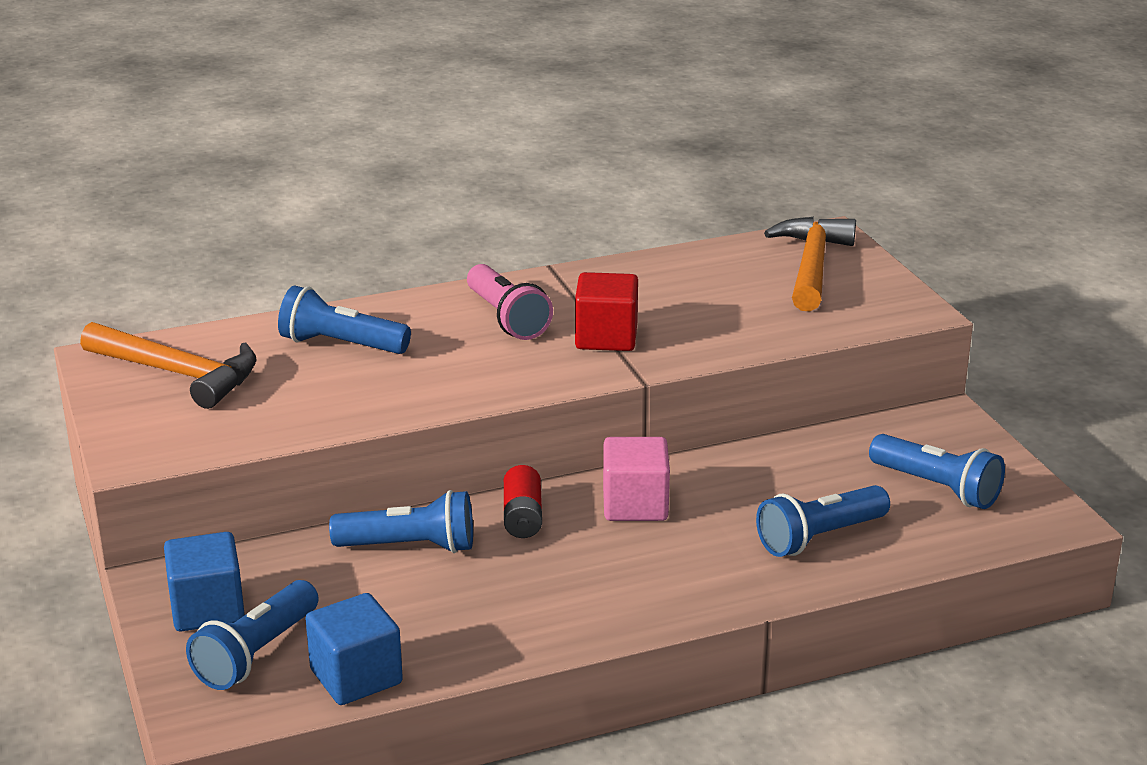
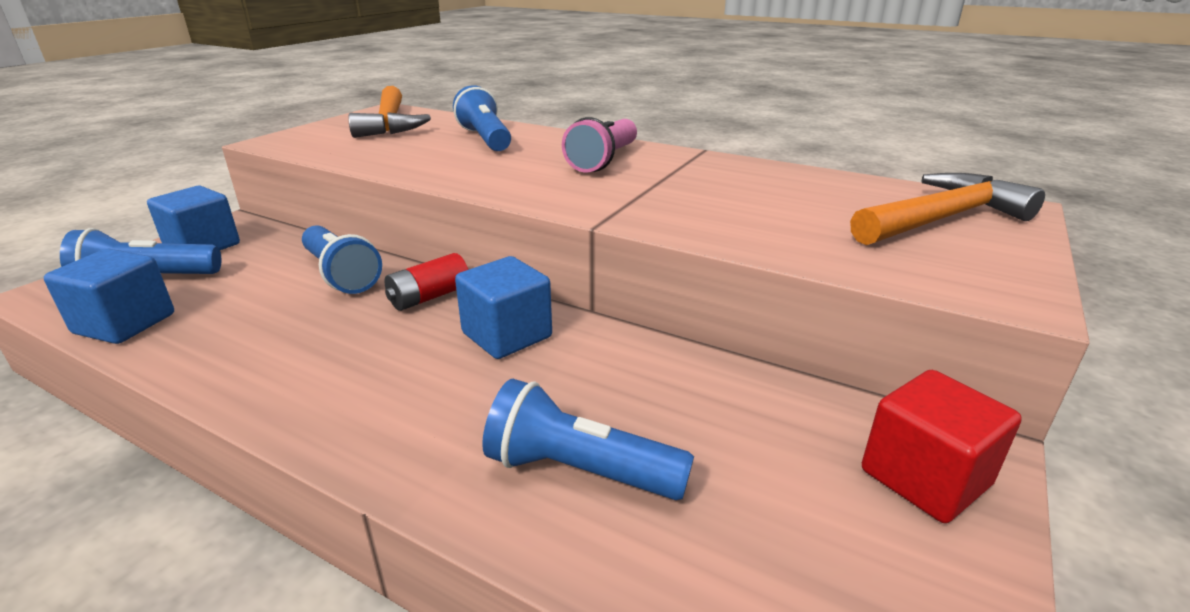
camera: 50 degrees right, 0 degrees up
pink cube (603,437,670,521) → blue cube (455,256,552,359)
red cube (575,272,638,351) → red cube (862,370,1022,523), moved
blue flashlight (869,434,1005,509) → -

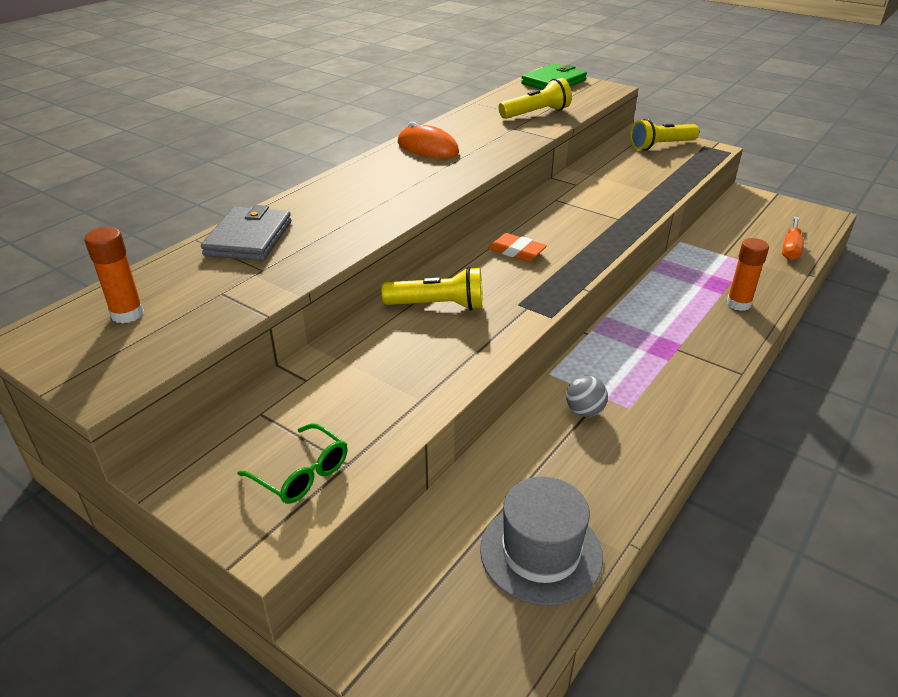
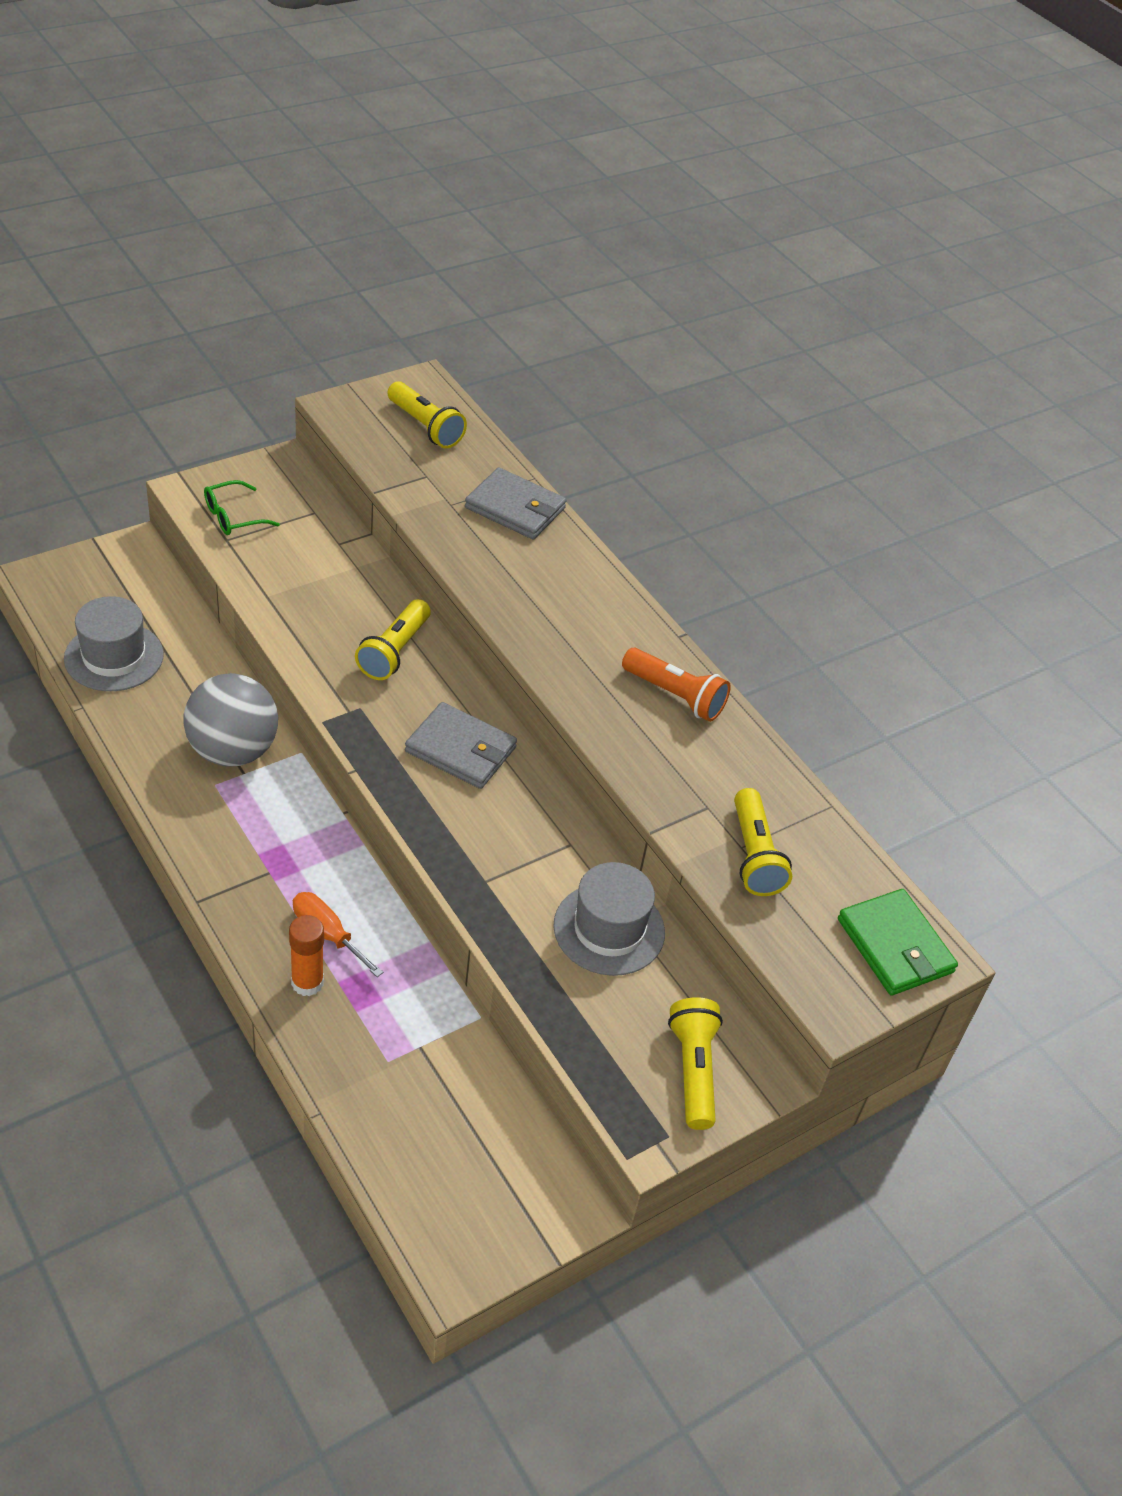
camera: 105 degrees right, 10 degrees up
grey ball (566,376,608,417) → grey ball (183,673,278,767), x2.23
orange screwdriver (782,217,804,260) → orange screwdriver (293,892,383,977), moved
orange glue stick (84,227,144,324) → yellow flashlight (388,381,467,448)
orange eraser (488,233,547,261) → grey wallet (405,702,517,789)
- → grey hat (553,862,665,976)
orange mouse (398,122,459,158) → orange flashlight (622,648,731,722)

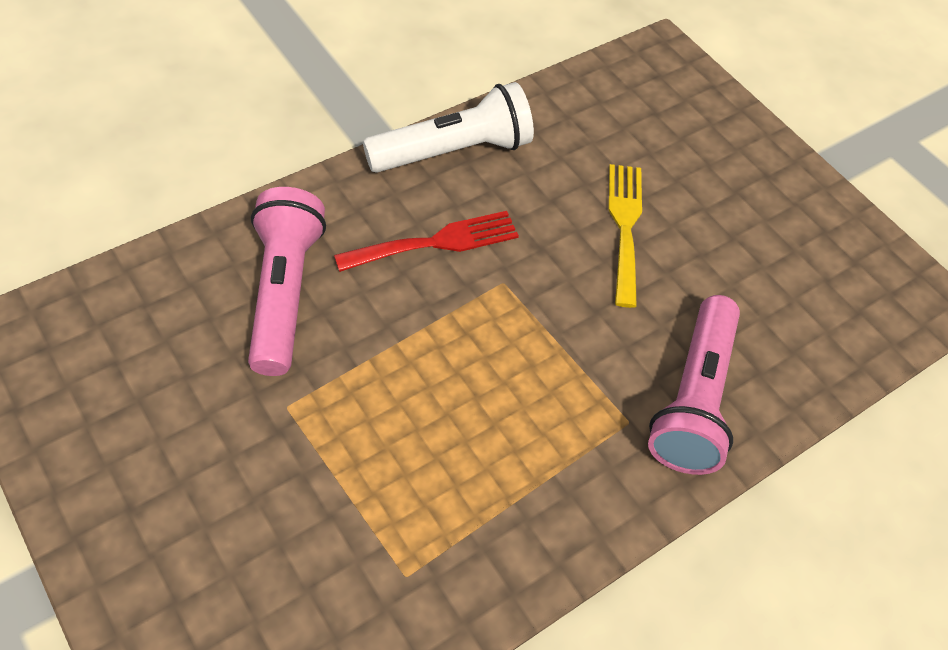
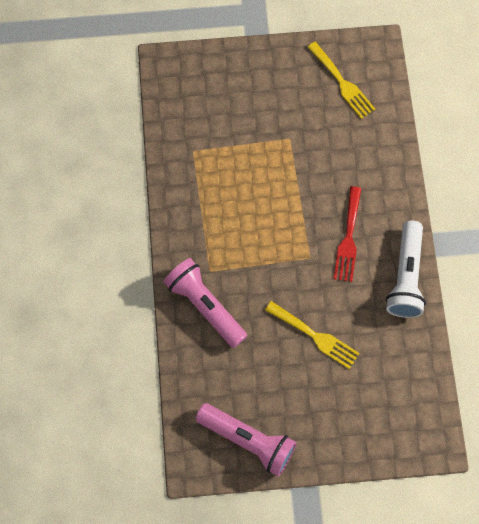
camera: 125 degrees right, 15 degrees up
pink flashlight (248,187,326,376) → pink flashlight (196,403,297,477), moved
- → yellow fork (307,42,375,119)

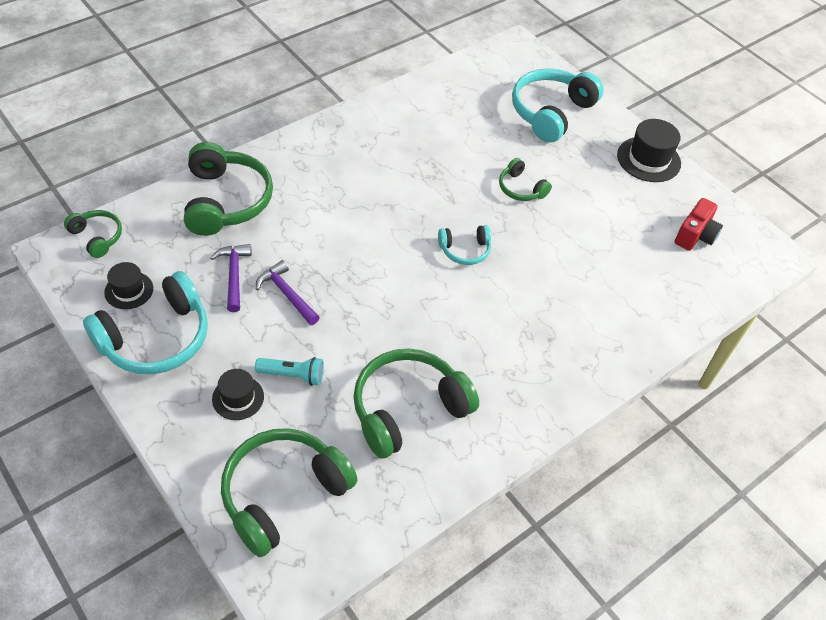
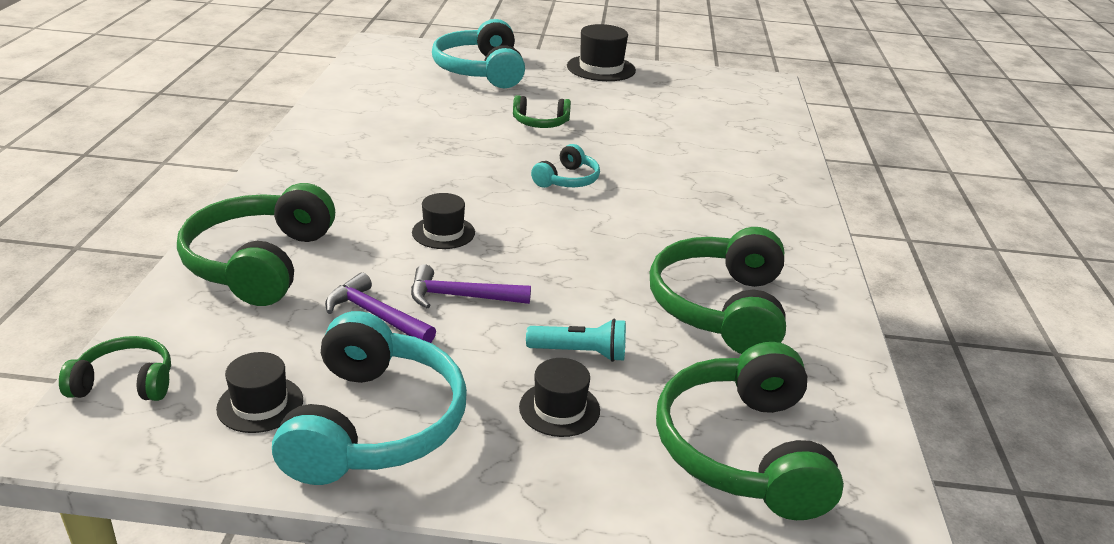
camera: 45 degrees left, 20 degrees down
green headphones (184,142,273,236) → green headphones (177,183,335,306), 120 degrees counterclockwise
- → black hat (412,193,475,249)
turquoise flashlight (255,357,324,386) → turquoise flashlight (526,319,626,362), 45 degrees clockwise
red camera (675,198,723,251) → -

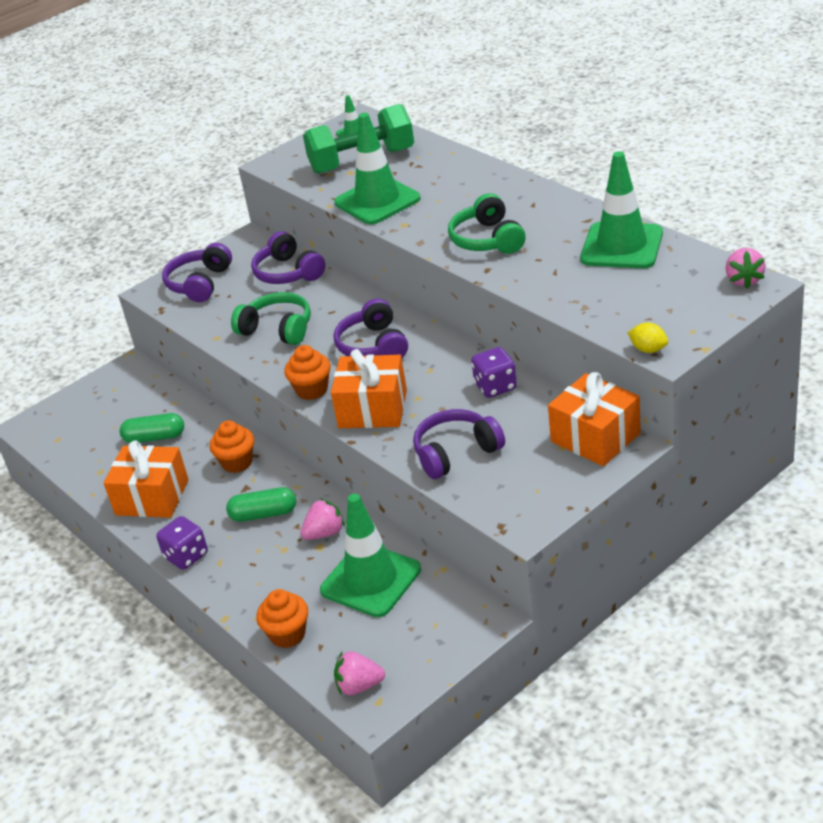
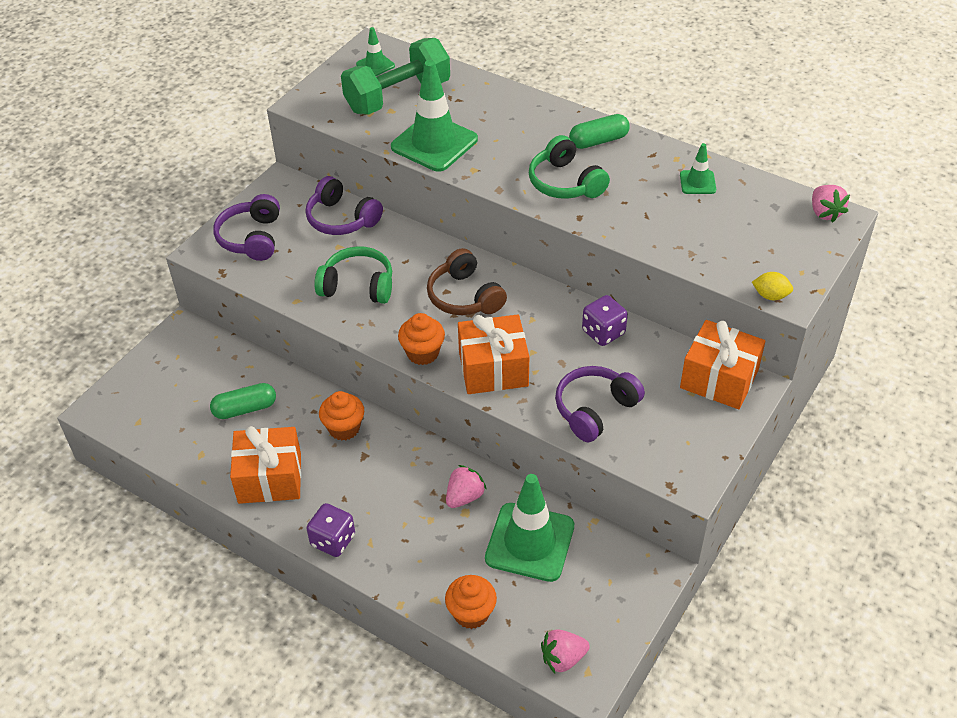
camera: 20 degrees left, 10 degrees up
purple headphones (334,298,408,358) → brown headphones (427,248,507,315)
green capsule (226,487,296,522) → green capsule (569,114,630,149), moved
green traffic cone (580,151,663,269) → green traffic cone (680,143,716,194), x0.48

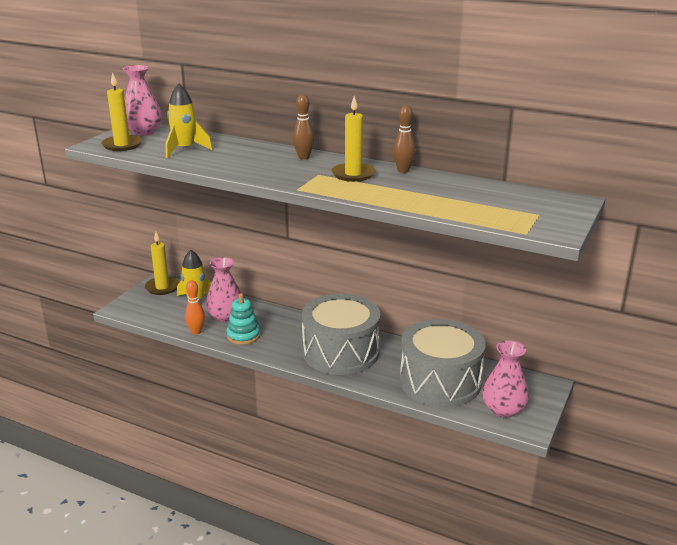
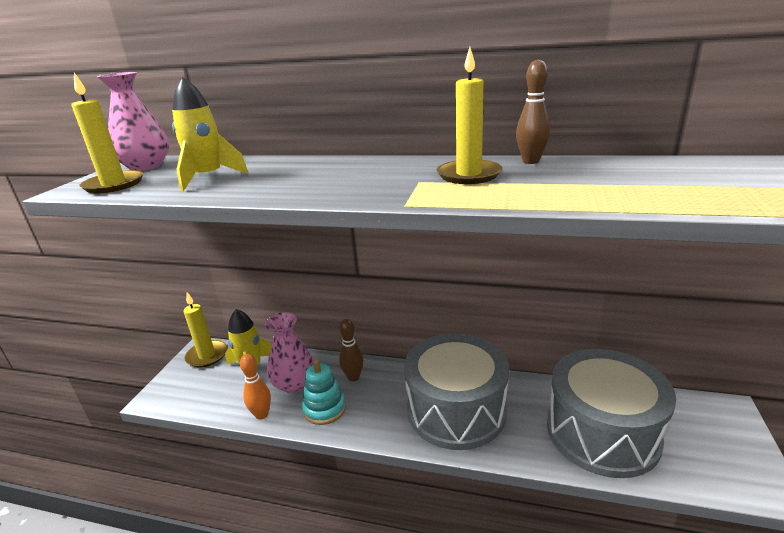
camera: 10 degrees left, 0 degrees up
brown bowling pin (293,94,315,159) → brown bowling pin (339,319,363,382), moved
pink vase (482,340,529,418) → -

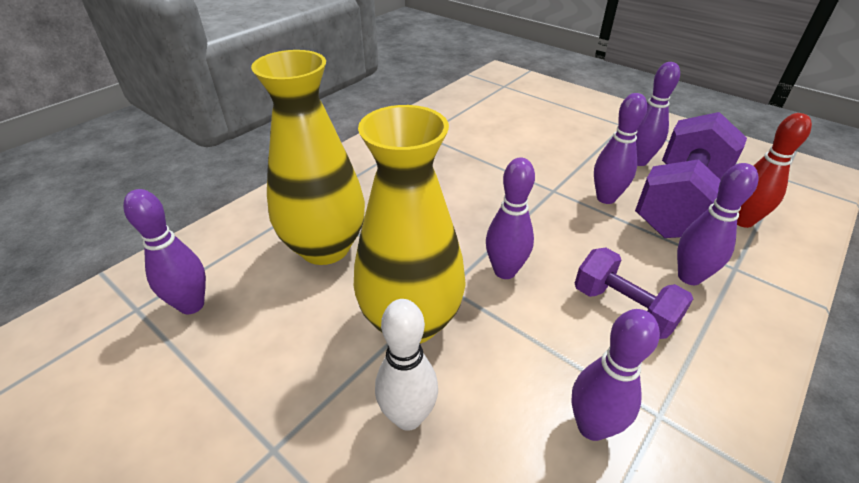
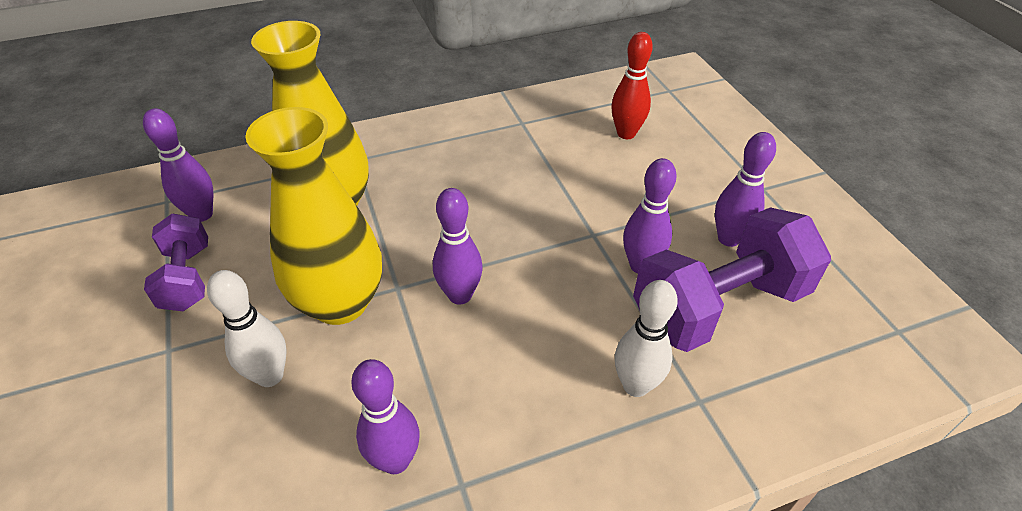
camera: 30 degrees right, 5 degrees up
purple dumbbell (575,247,693,339) → purple dumbbell (144,214,208,311), moved
red bowling pin (737,113,812,228) → red bowling pin (611,32,653,139), moved
purple bowling pin (677,163,759,285) → white bowling pin (615,280,678,397)

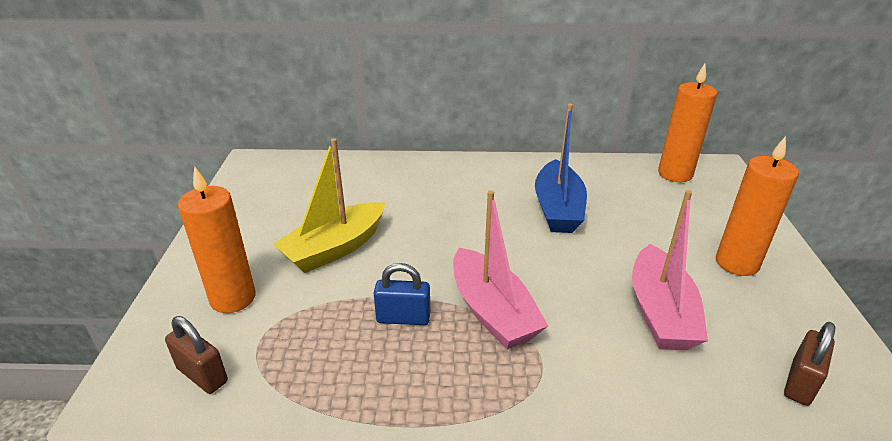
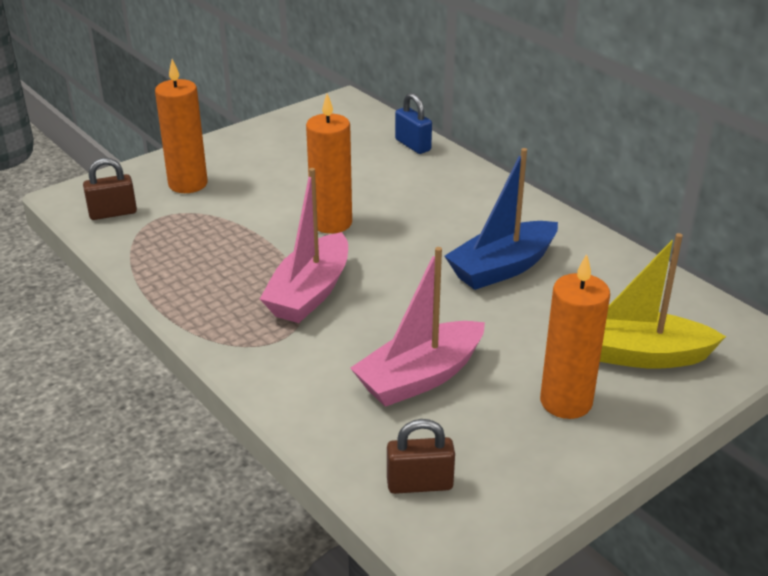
camera: 50 degrees right, 0 degrees up
brown padlock (165,316,228,394) → brown padlock (83,158,137,220), 75 degrees clockwise
orange candle (658,64,717,182) → orange candle (306,94,352,234), moved
blue padlock (374,263,430,325) → blue padlock (395,93,432,154), moved
yellow boat (273,138,385,273) → yellow boat (600,233,726,369), moved

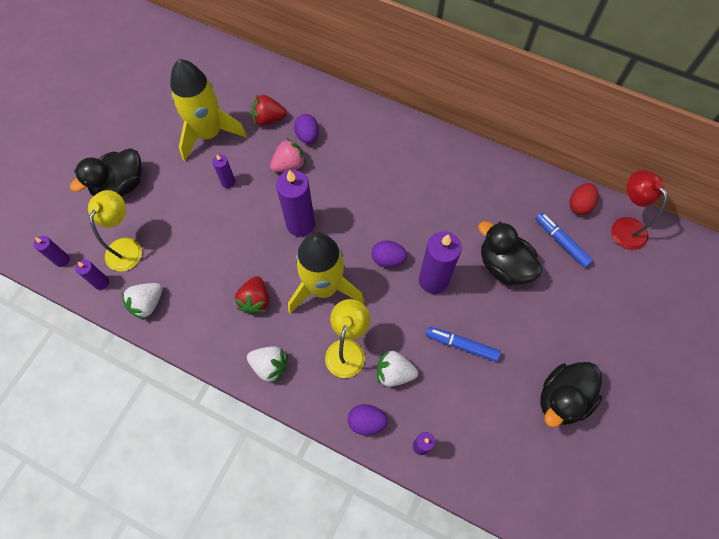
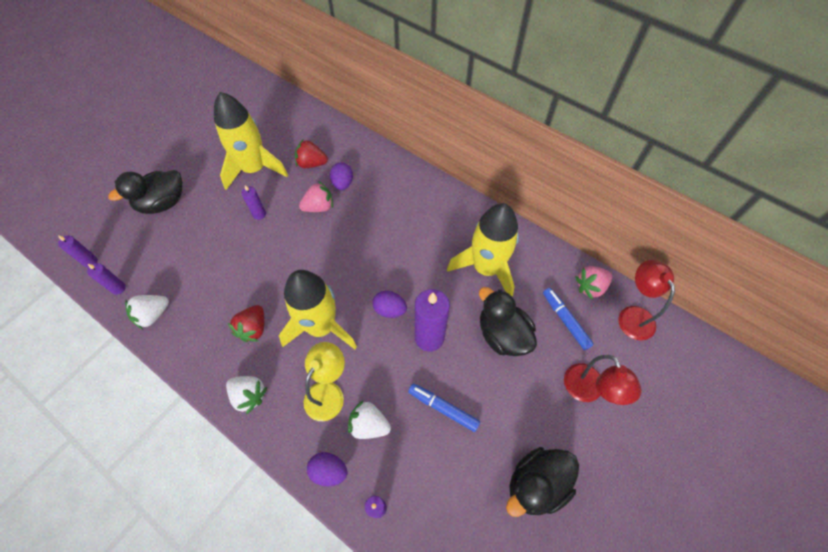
camera: 10 degrees right, 5 degrees down
- → yellow rocket (447,203,519,297)
- → red lamp (564,355,642,405)
red egg (569,183,598,215) → pink strawberry (575,266,612,299)
yellow lamp (88,190,142,271) → -
purple candle (276,169,315,237) → -

